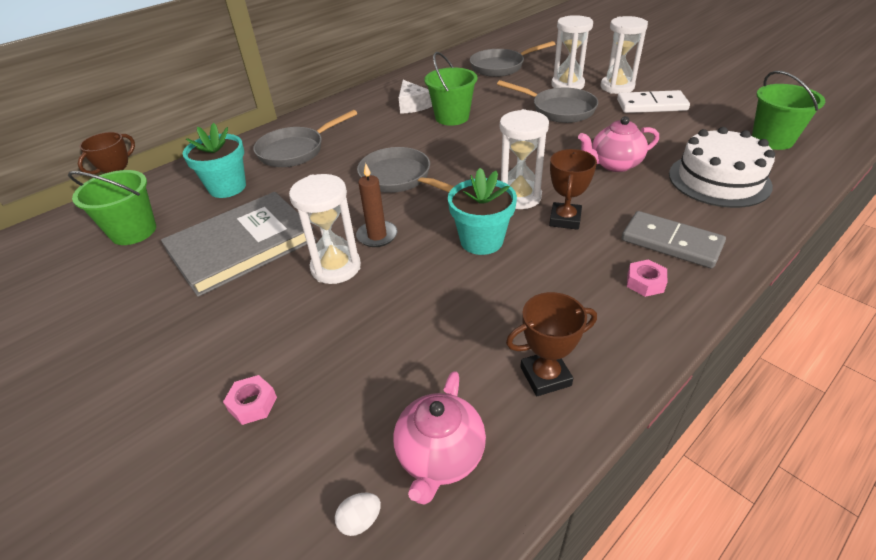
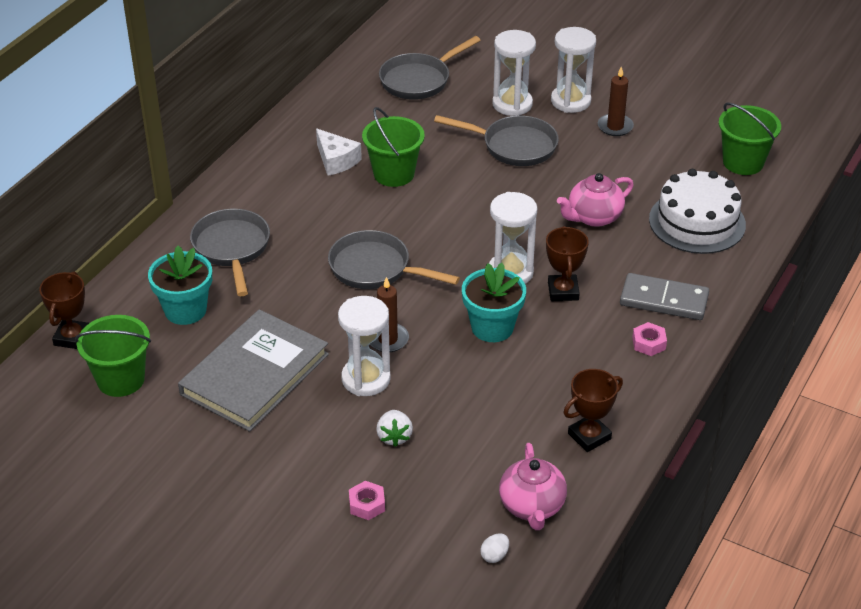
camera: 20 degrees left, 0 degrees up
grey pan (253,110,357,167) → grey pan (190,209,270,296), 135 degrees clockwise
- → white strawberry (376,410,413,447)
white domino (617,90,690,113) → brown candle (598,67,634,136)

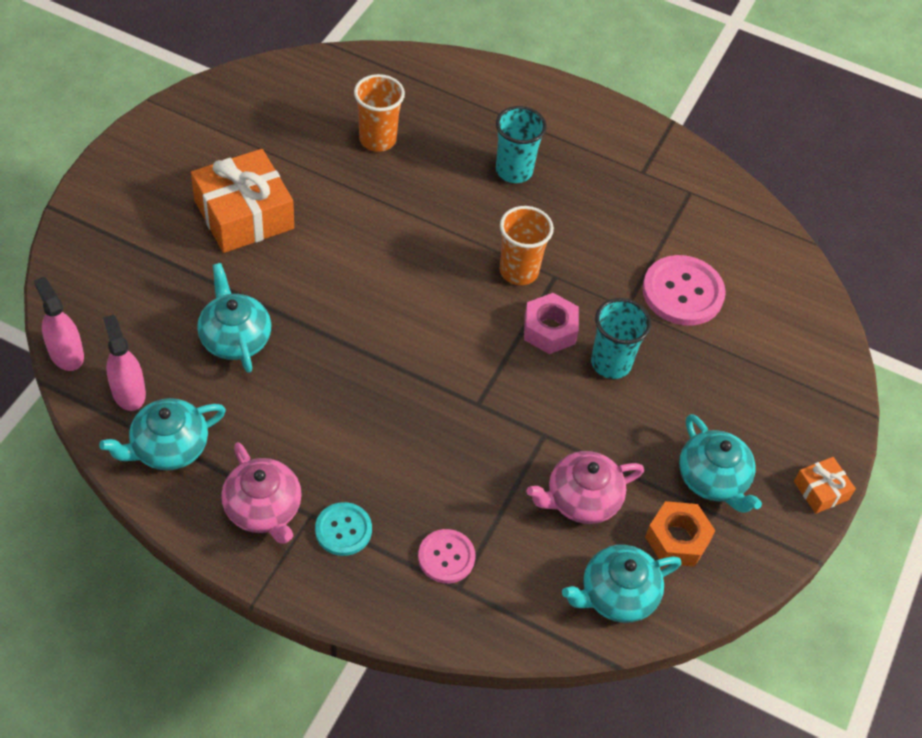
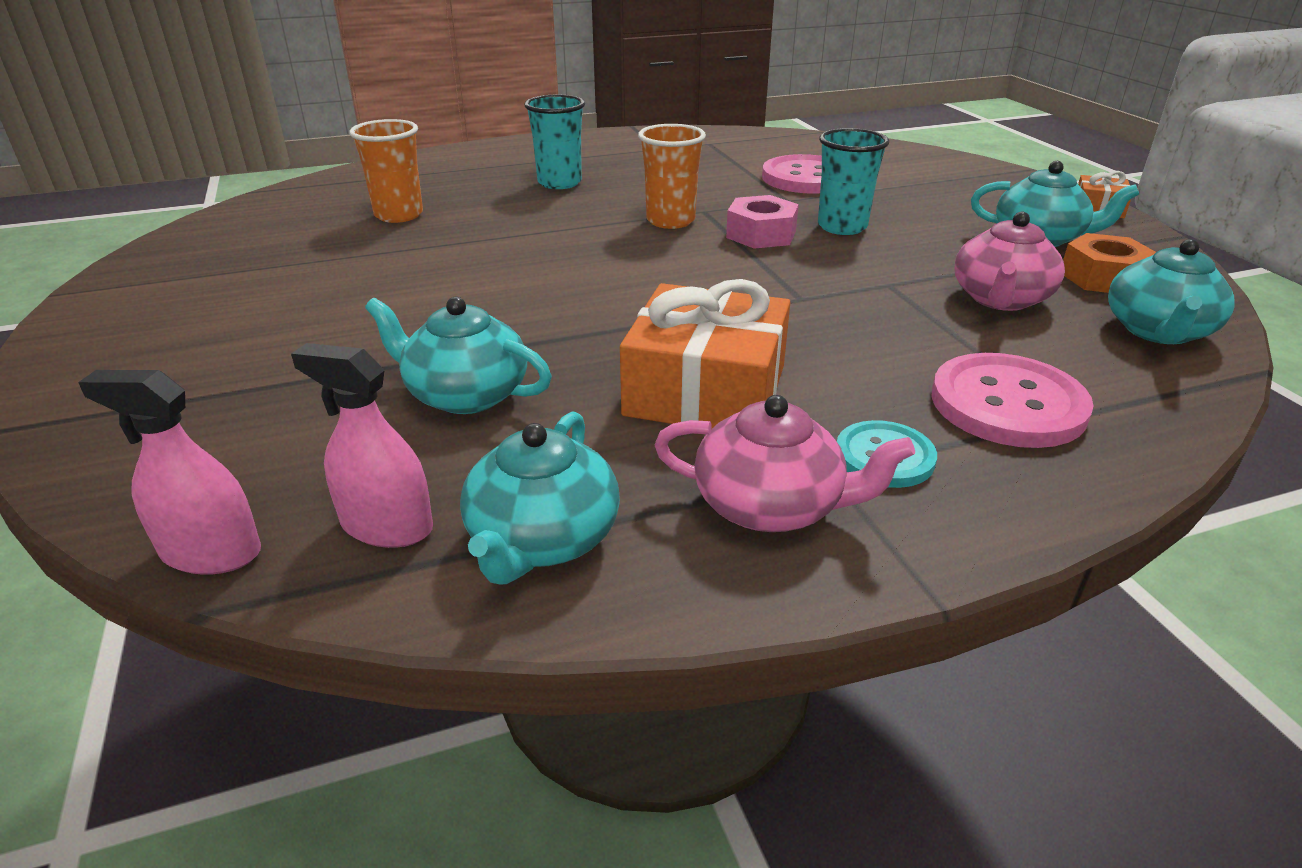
camera: 40 degrees left, 20 degrees down
orange gift (191,149,294,253) → orange gift (620,279,790,429), moved
pink button (418,529,475,583) → pink button (931,353,1094,448), x1.66

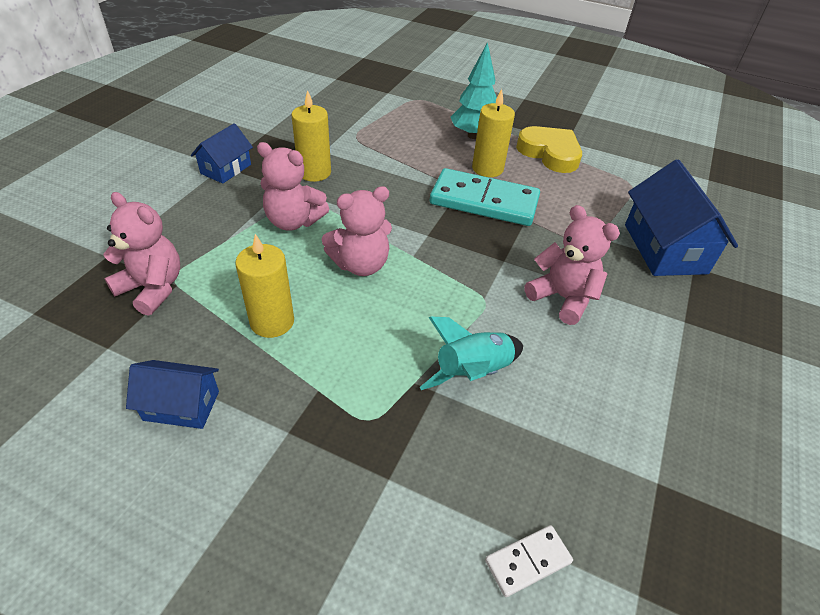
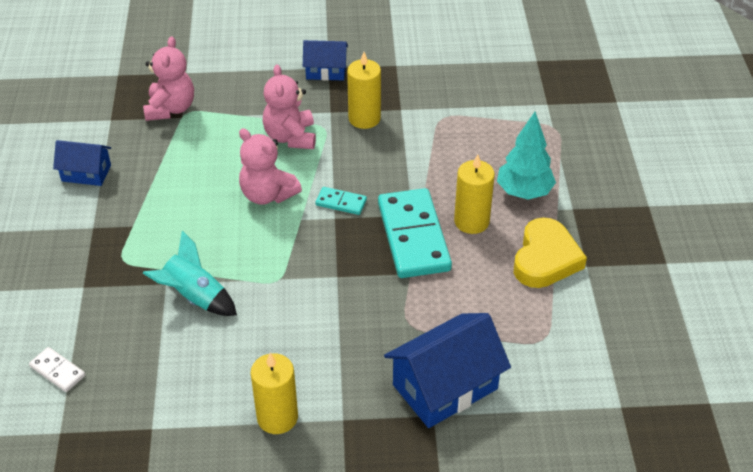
camera: 65 degrees right, 0 degrees up
blue house (126,360,219,429) → blue house (53,140,111,186), 60 degrees counterclockwise
yellow candle (235,234,294,338) → yellow candle (251,353,298,434), moved
- → turquoise domino (315,187,367,215)
pink teddy bear (525,205,620,325) → -

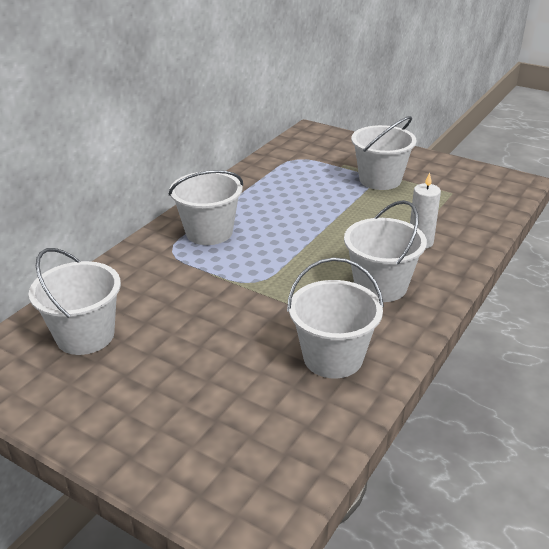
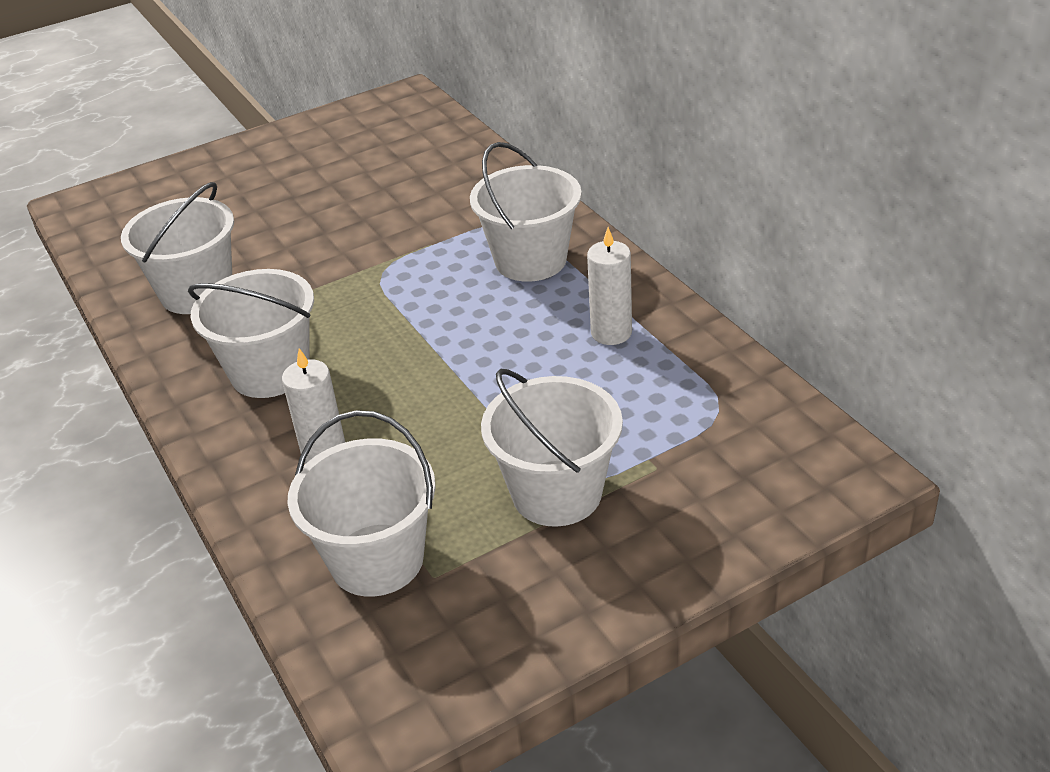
camera: 120 degrees right, 5 degrees up
white bucket (29,248,121,355) → white bucket (287,410,436,597), moved
- → white candle (587,227,632,345)

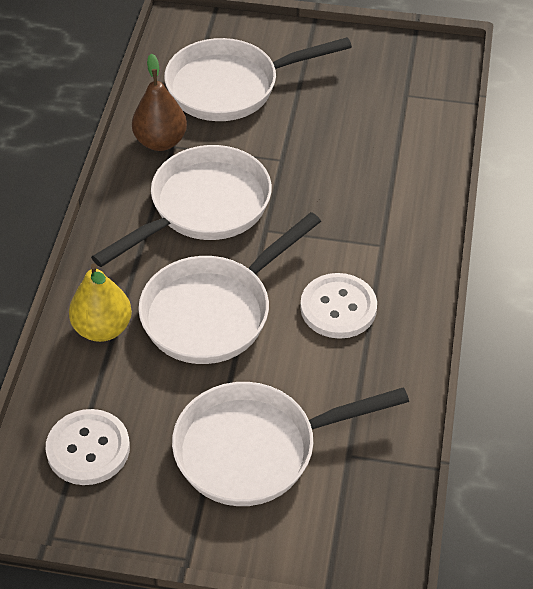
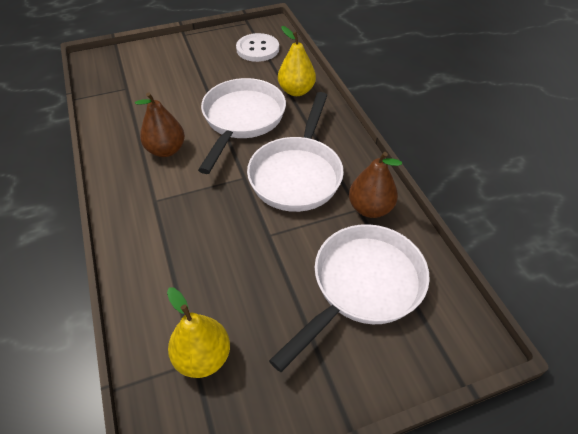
camera: 150 degrees right, 0 degrees up
white button (300,273,377,339) → brown pear (135,92,185,157)
- → yellow pear (167,288,230,378)
white pan (172,382,409,506) → -

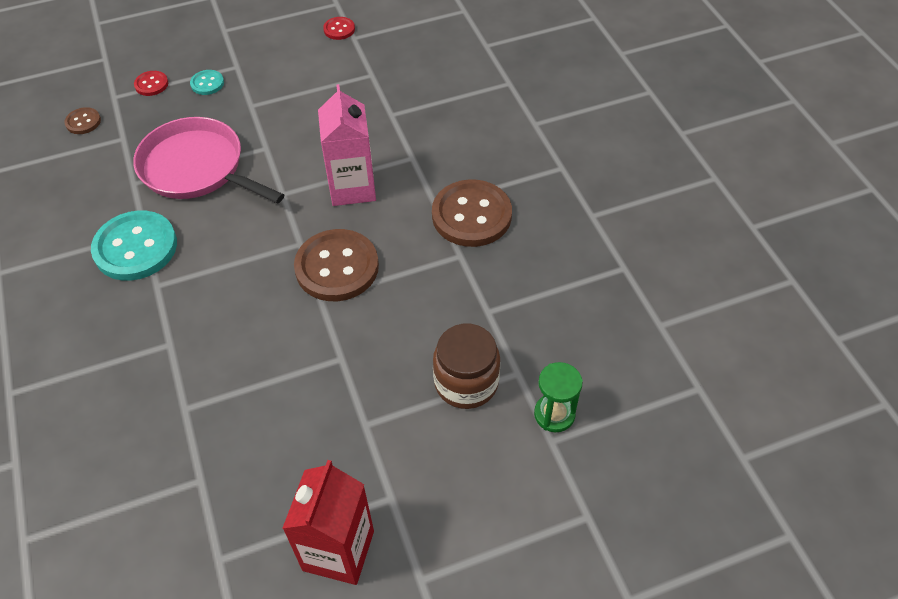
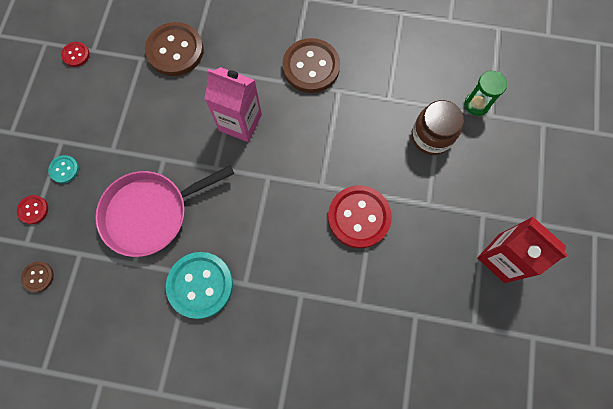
camera: 60 degrees left, 20 degrees up
brown button (294,229,379,301) → brown button (145,22,204,76), moved
- → red button (328,186,392,248)

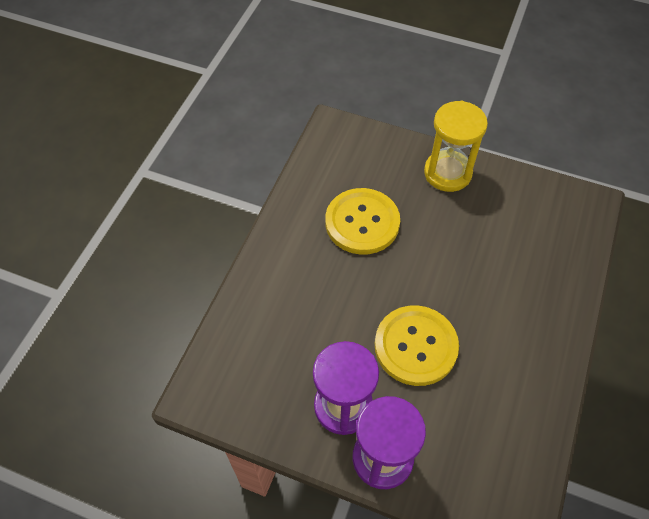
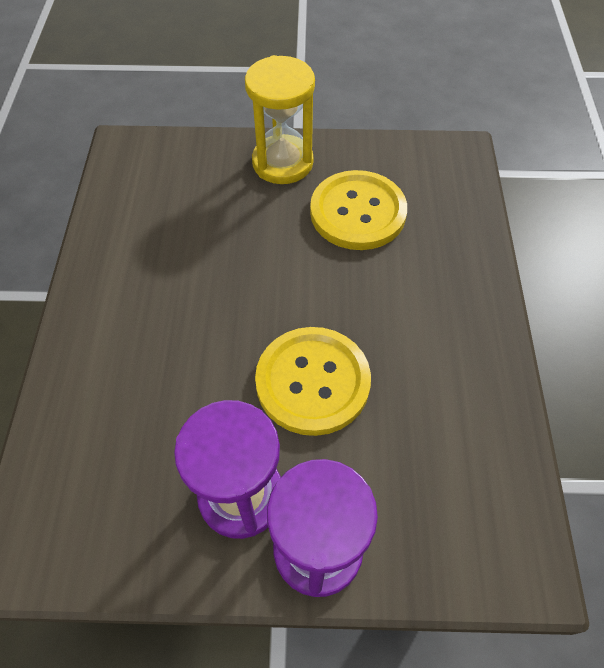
camera: 20 degrees left, 0 degrees up
yellow button (325,188,400,254) → yellow button (310,170,407,250), moved

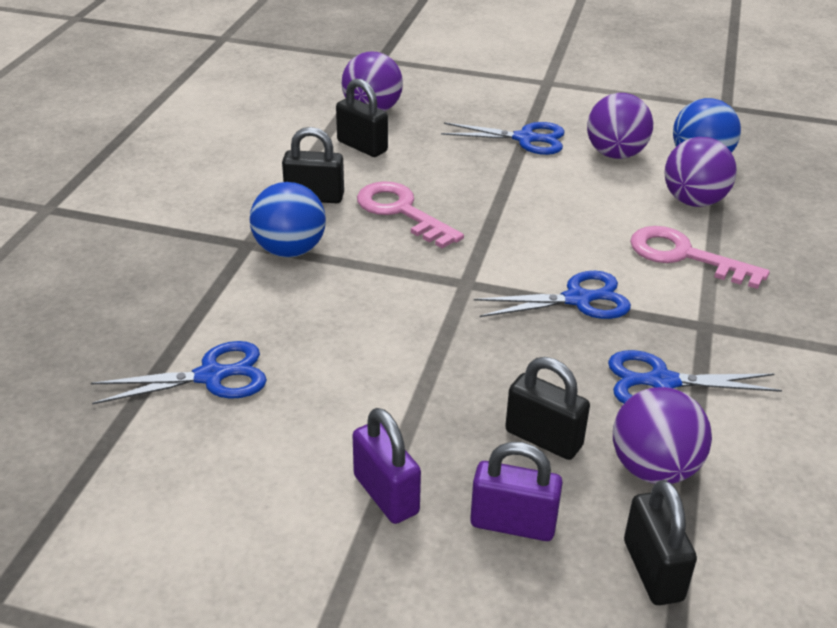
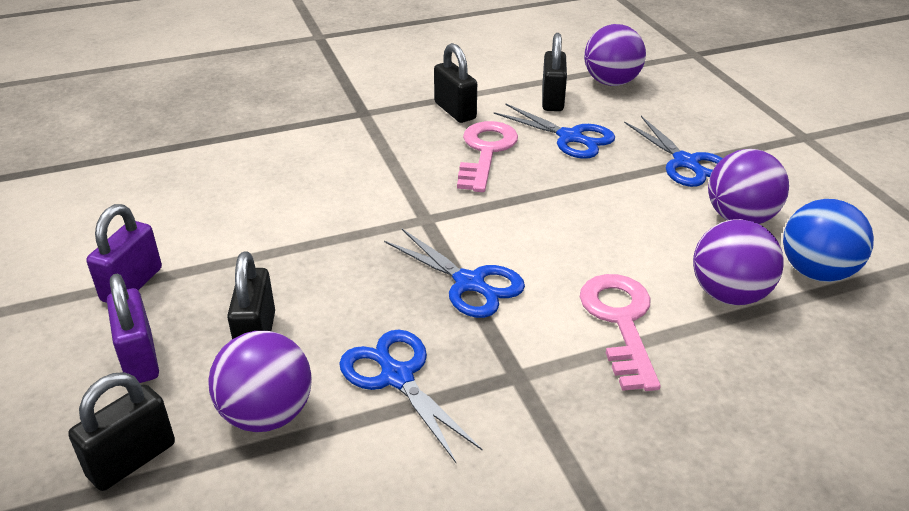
camera: 55 degrees right, 0 degrees up
blue scissors (91,341,267,404) → blue scissors (494,103,615,159), moved
blue ball (250,182,326,258) → -

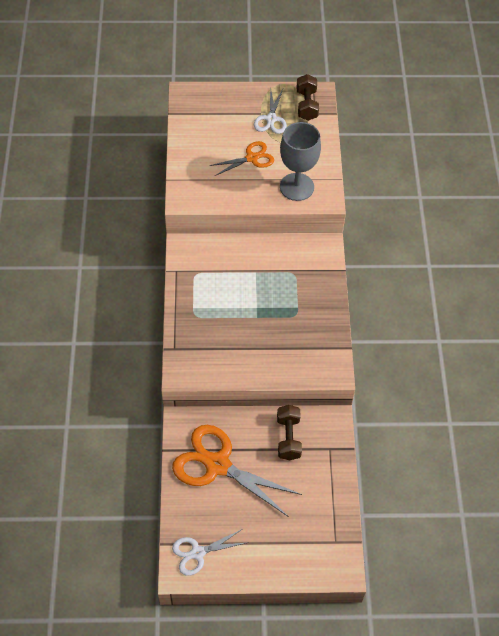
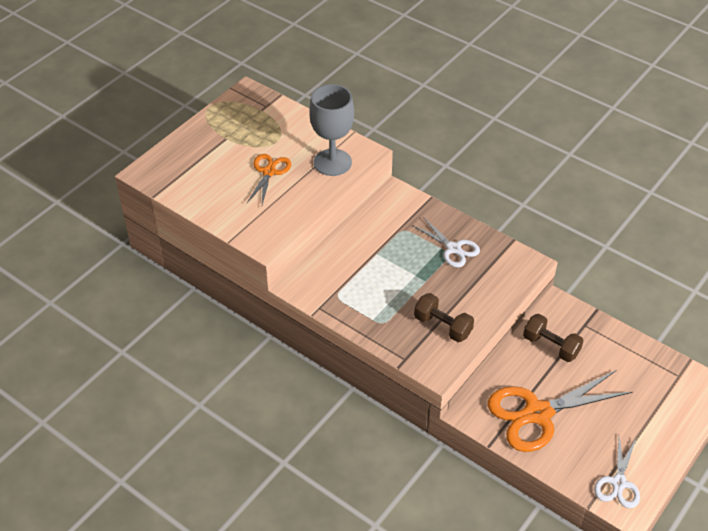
camera: 50 degrees left, 10 degrees down
white scissors (254,88,287,134) → white scissors (412,217,480,268), moved
brown dumbbell (297,74,319,121) → brown dumbbell (414,293,474,342), moved

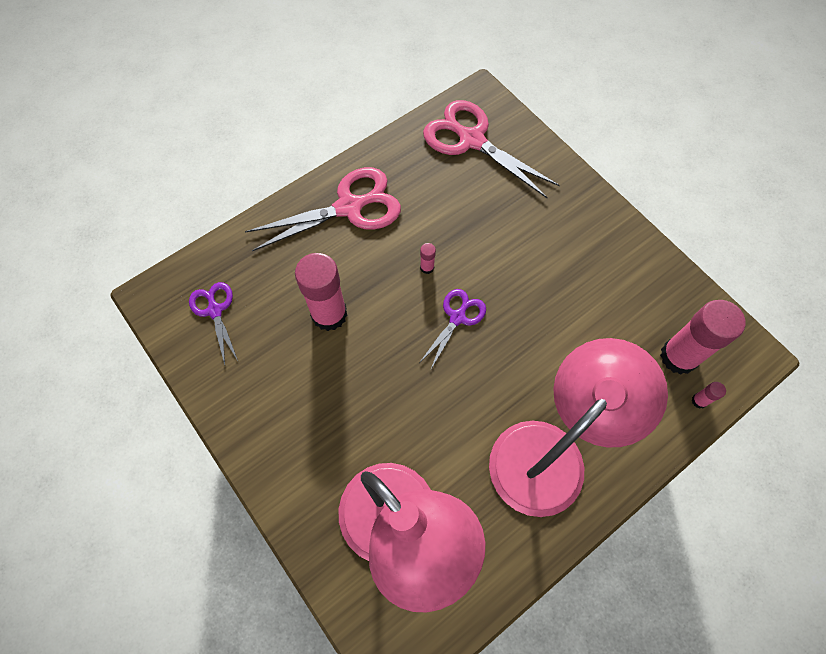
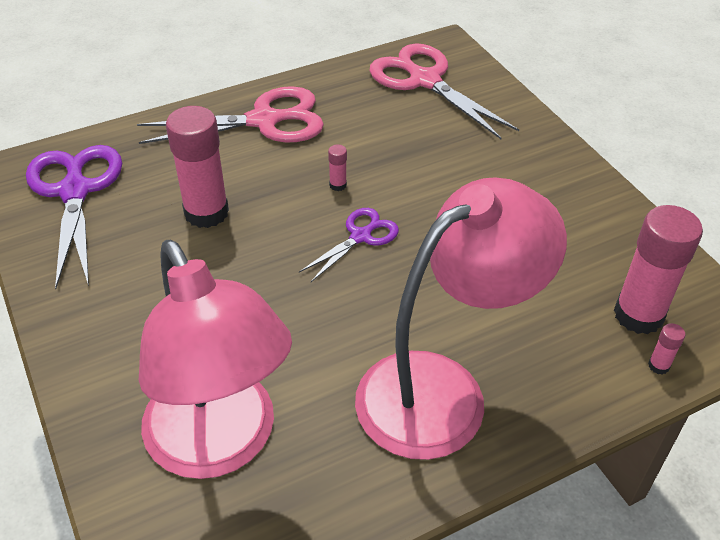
camera: 10 degrees right, 20 degrees down
purple scissors (189,282,238,365) → purple scissors (26,145,122,289), x1.81

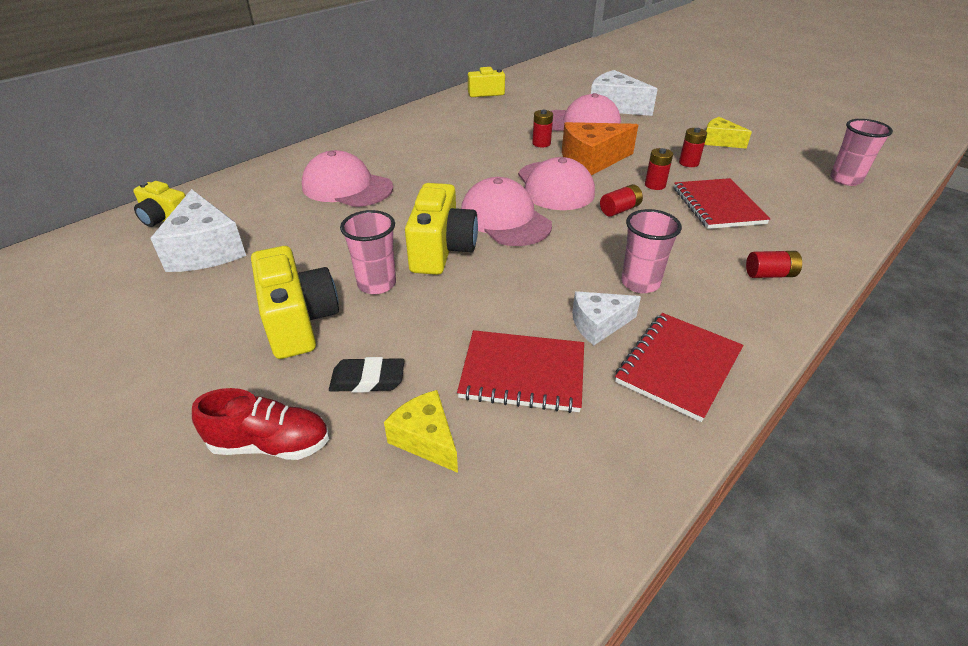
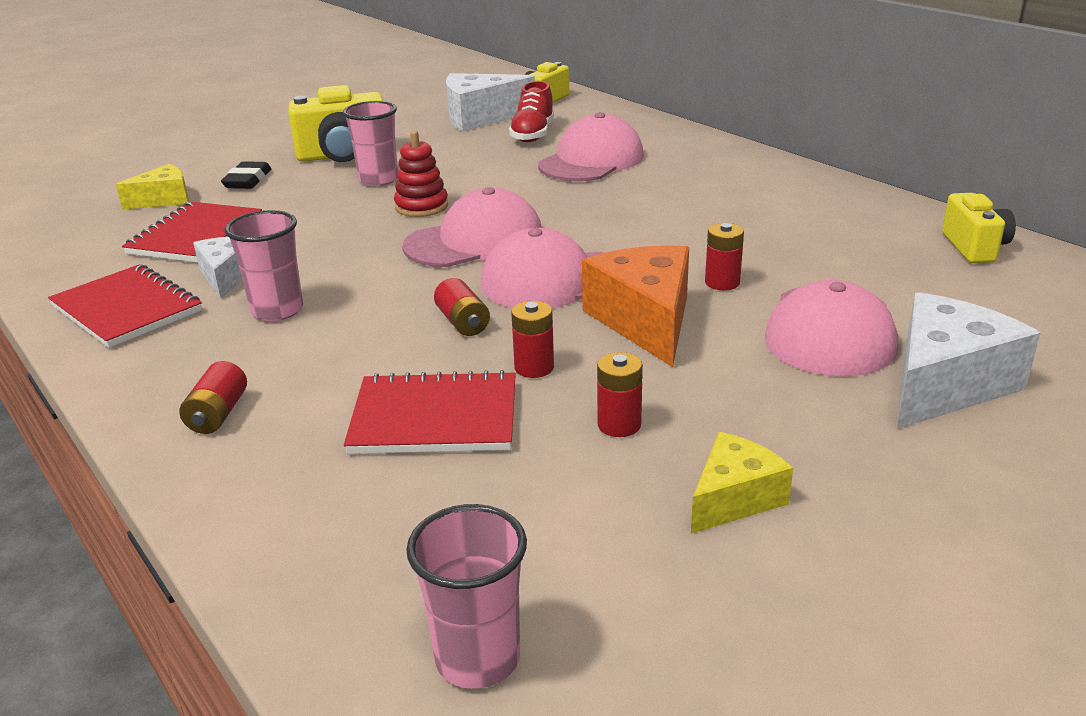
camera: 100 degrees right, 10 degrees down
yellow camera (405,183,478,275) → red stacking toy (394,131,448,217)
red shoe (192,388,329,460) → red shoe (509,81,554,142), moved

